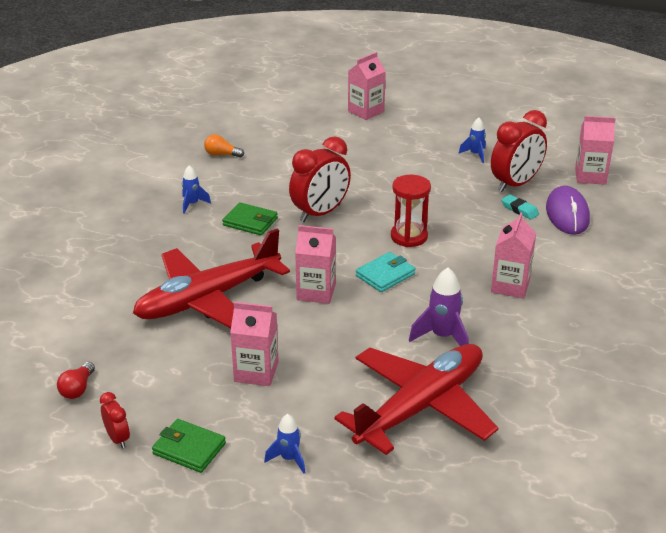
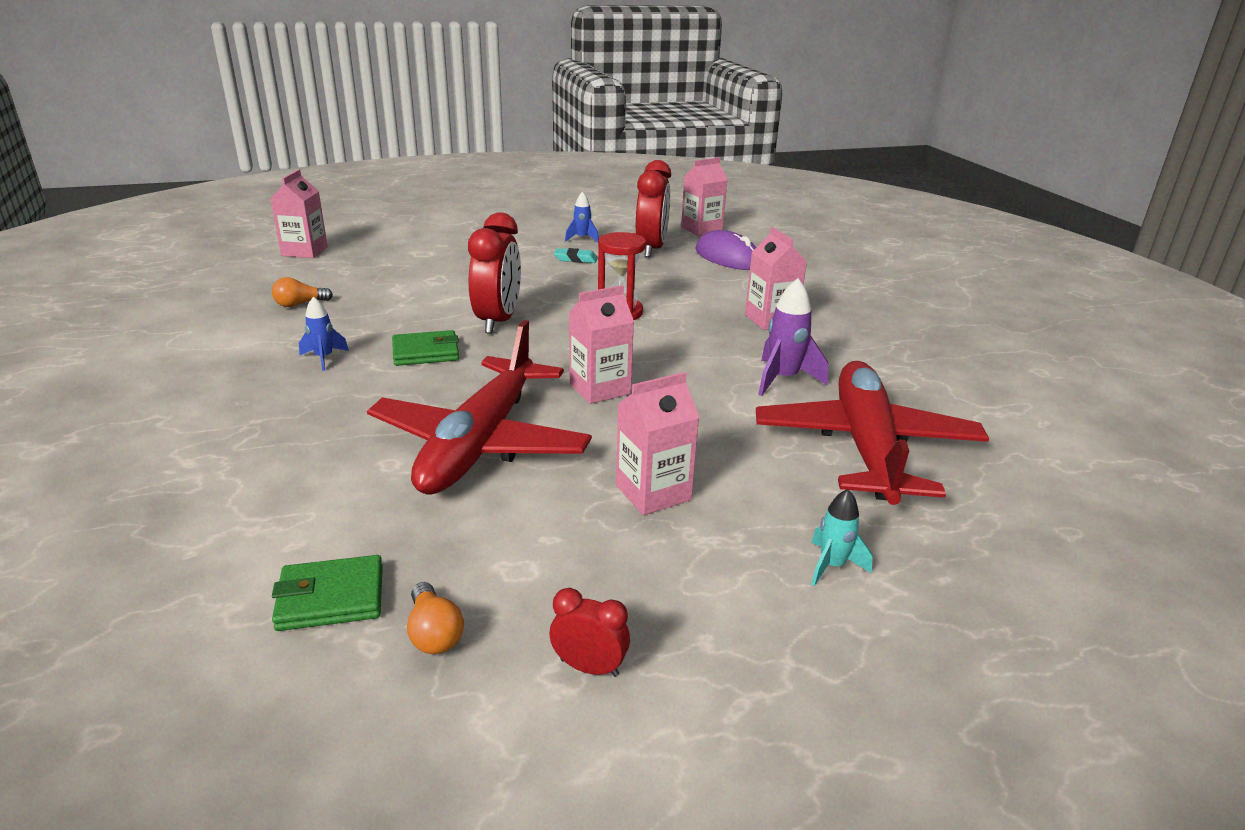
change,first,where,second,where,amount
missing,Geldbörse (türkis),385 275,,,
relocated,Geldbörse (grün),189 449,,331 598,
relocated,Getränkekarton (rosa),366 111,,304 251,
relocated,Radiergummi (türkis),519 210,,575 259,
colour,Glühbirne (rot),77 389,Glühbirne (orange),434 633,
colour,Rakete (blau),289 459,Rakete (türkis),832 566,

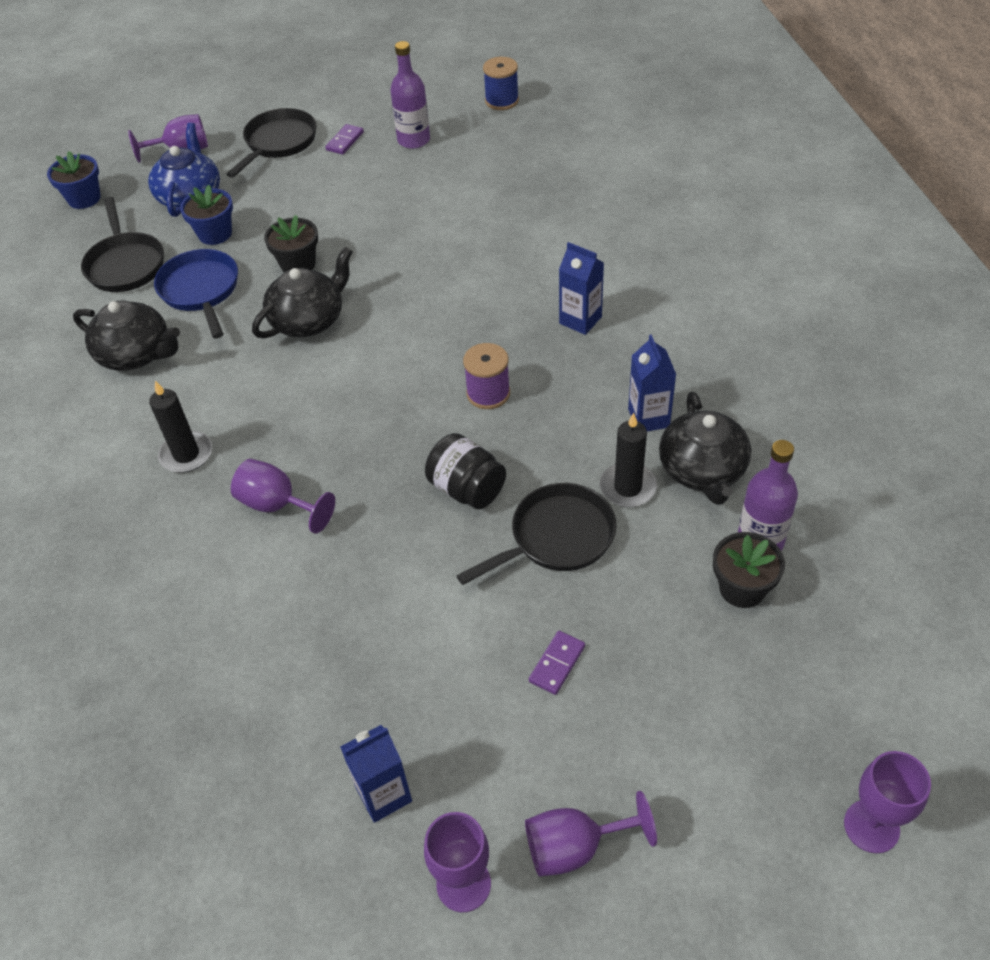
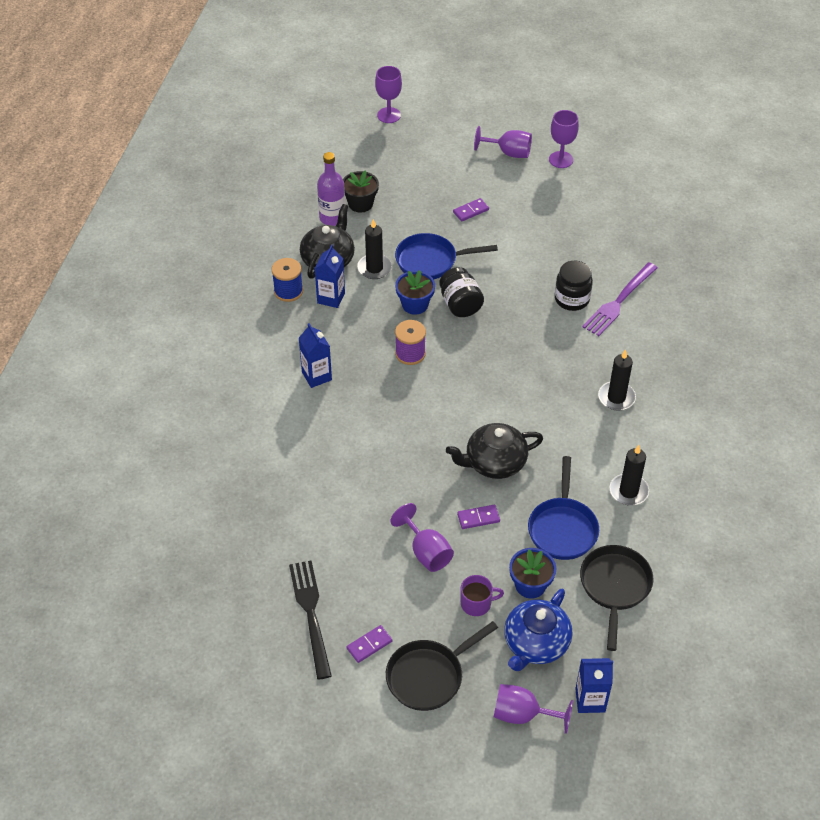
change,first,where,second,where,amount
appeared,,,Tasse (lila),476 603,
appeared,,,Einmachglas (schwarz),572 299,
appeared,,,Gabel (lila),618 302,
relocated,Blumentopf (blau),84 198,,415 304,
relocated,Kelch (lila),277 505,,426 552,
relocated,Getränkekarton (blau),384 794,,590 700,
relocated,Garnrolle (blau),502 101,,288 291,
exchanged,Teekanne (schwarz),136 354,Kerze (schwarz),628 491,
exchanged,Blumentopf (schwarz),298 264,Dominostein (lila),478 518,
exchanged,Flasche (lila),414 140,Gabel (schwarz),310 613,
colour,Pfanne (schwarz),556 537,Pfanne (blau),430 261,

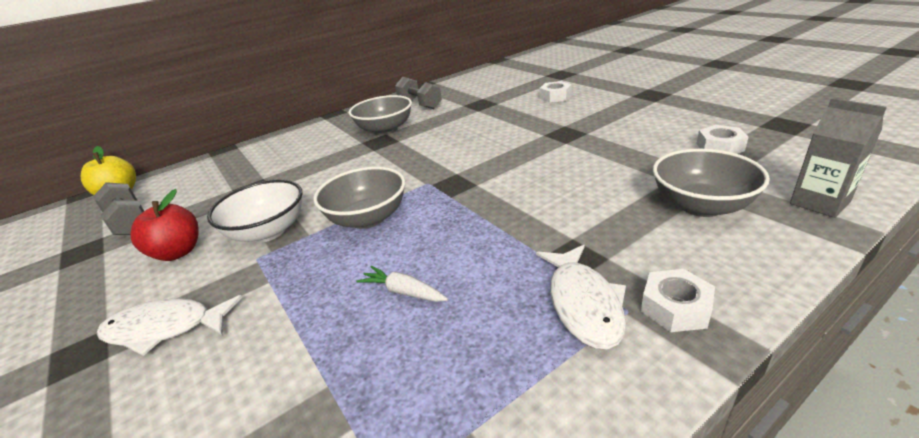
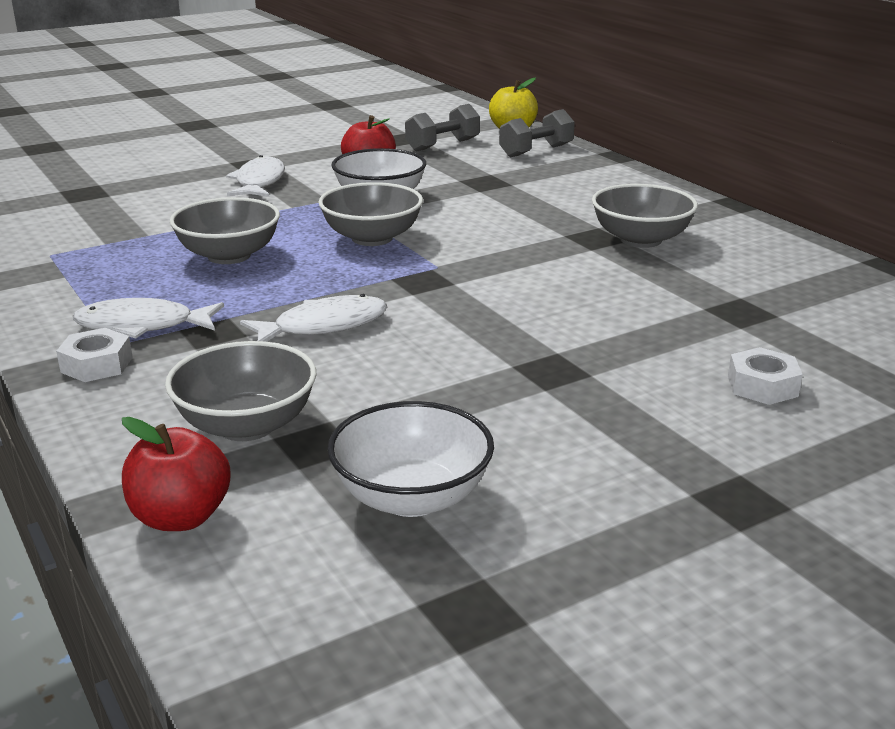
change,first,where,second,where,amount
appeared,,,Fisch (weiß),323 326,
relocated,Hantel (grau),420 105,,536 151,
exchanged,Karotte (weiß),403 292,Schüssel (grau),229 256,
exchanged,Sechskantmutter (weiß),720 147,Schüssel (weiß),411 497,
exchanged,Getränkekarton (grau),819 203,Apfel (rot),181 517,

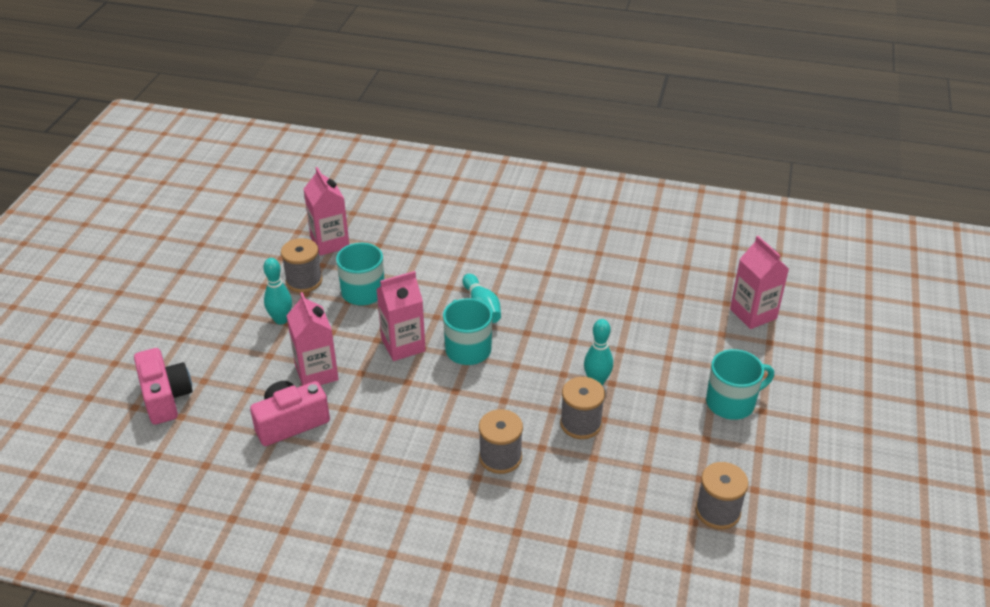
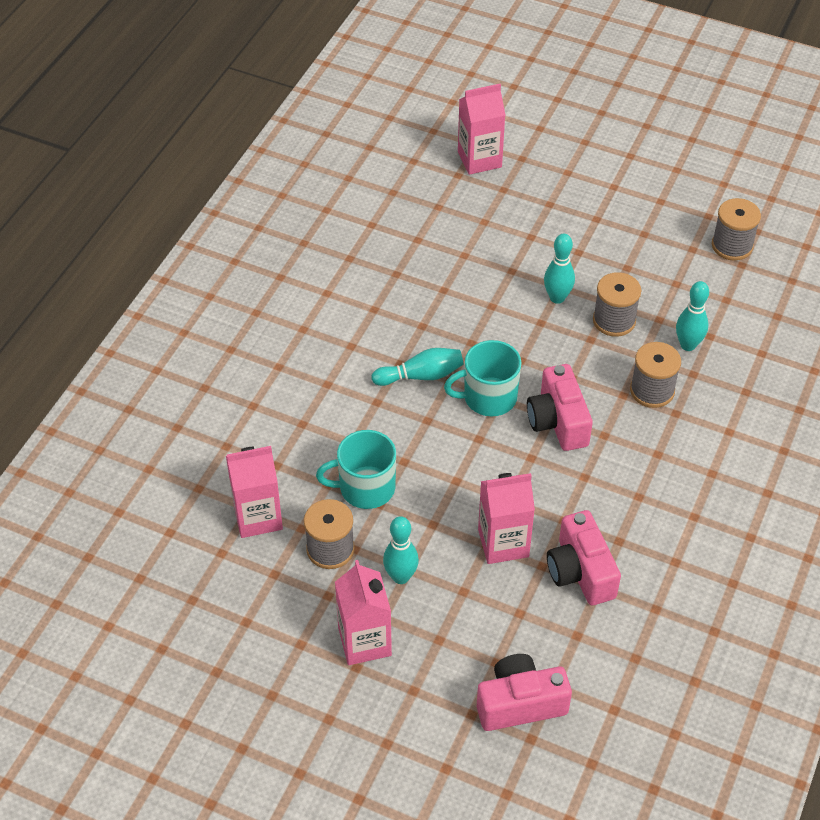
change,first,where,second,where,amount
missing,Tasse (türkis),731 402,,,
appeared,,,Kamera (rosa),558 421,
appeared,,,Bowlingkegel (türkis),688 345,
relocated,Getränkekarton (rosa),403 345,,364 641,

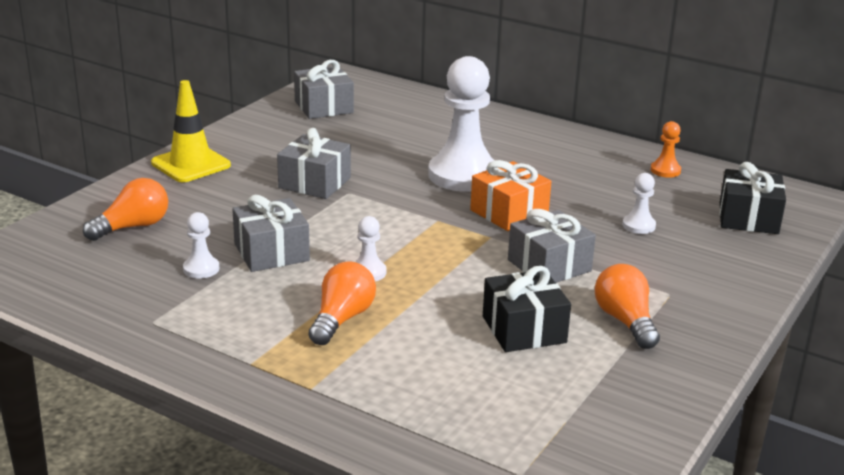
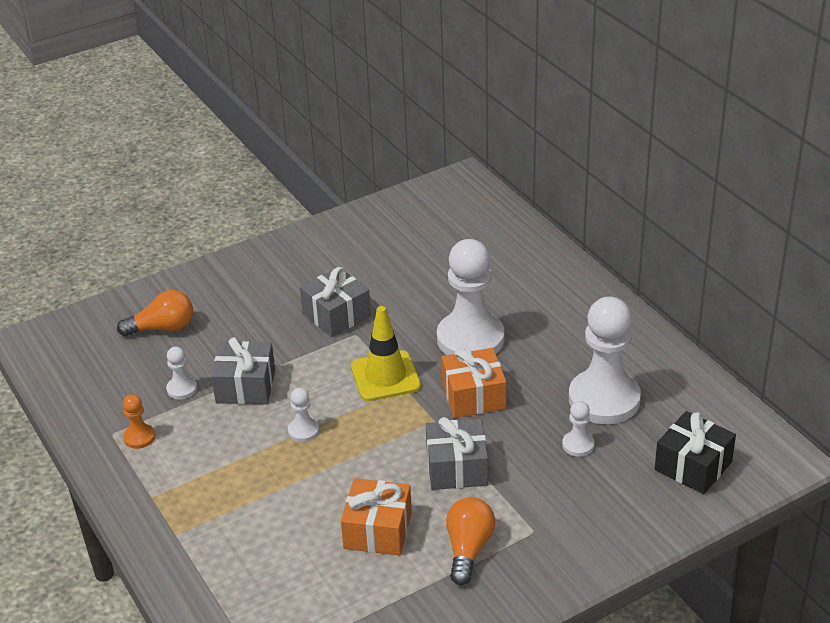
change,first,where,second,where,amount
missing,Geschenk (grau),324 107,,,
missing,Glühbirne (orange),342 319,,,
appeared,,,Bauer (weiß),604 399,
relocated,Leitkegel (gelb),191 164,,385 376,
relocated,Bauer (orange),665 170,,139 437,
colour,Geschenk (schwarz),524 329,Geschenk (orange),378 530,

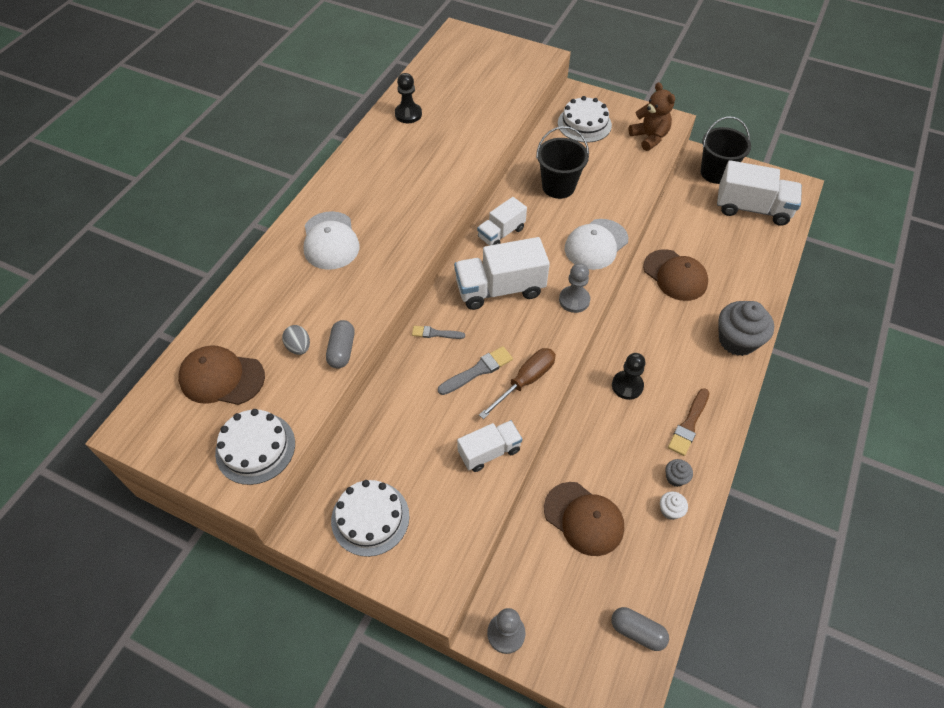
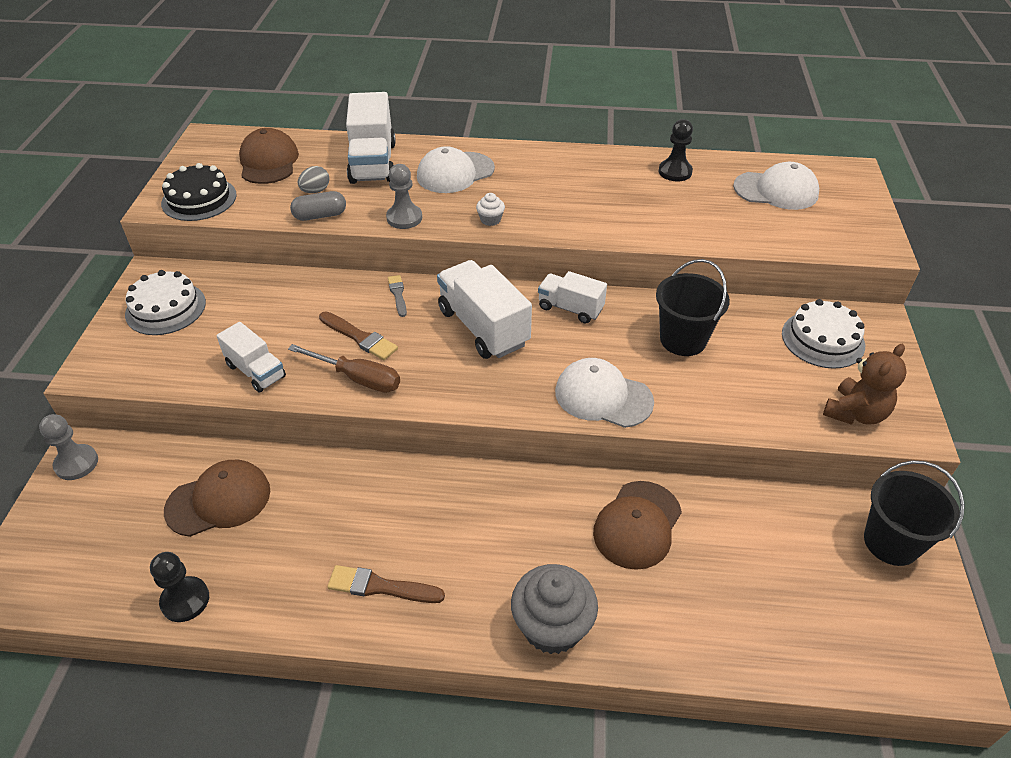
change,first,where,second,where,amount
missing,Kapsel (grau),637 631,,,
missing,Muffin (grau),675 478,,,
appeared,,,Kappe (weiß),776 190,
relocated,Bauer (grau),574 300,,404 218,
relocated,Bauer (schwarz),627 386,,185 600,
relocated,Muffin (weiß),670 510,,490 220,
relocated,Lastwagen (weiß),752 208,,373 163,
colour,Kuchen (weiß),255 448,Kuchen (schwarz),199 199,
colour,Pinsel (grau),478 370,Pinsel (braun),360 337,
spun,Kappe (braun),584 518,,219 500,135 degrees counterclockwise

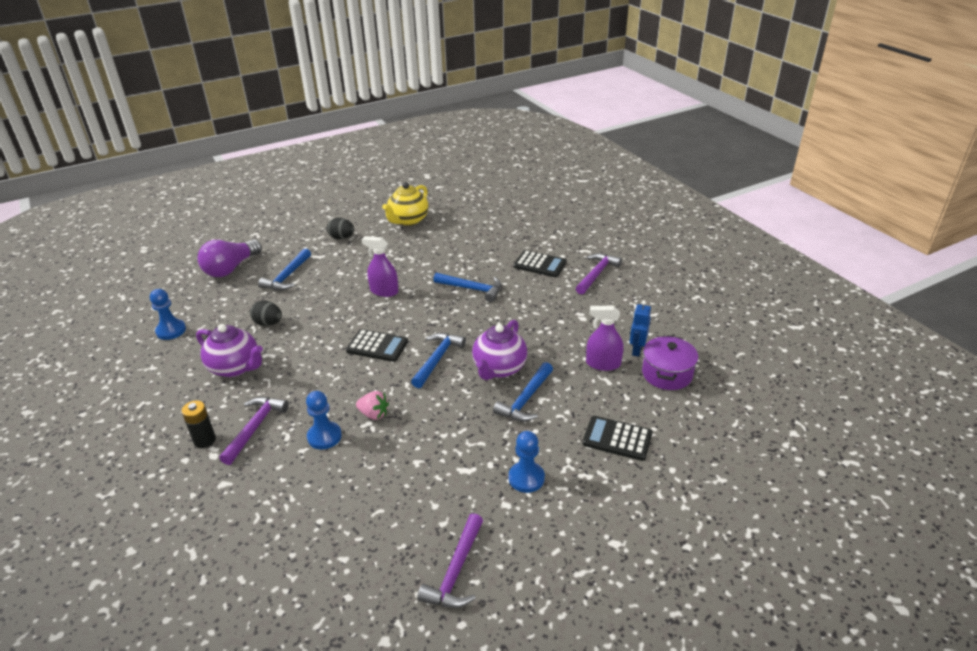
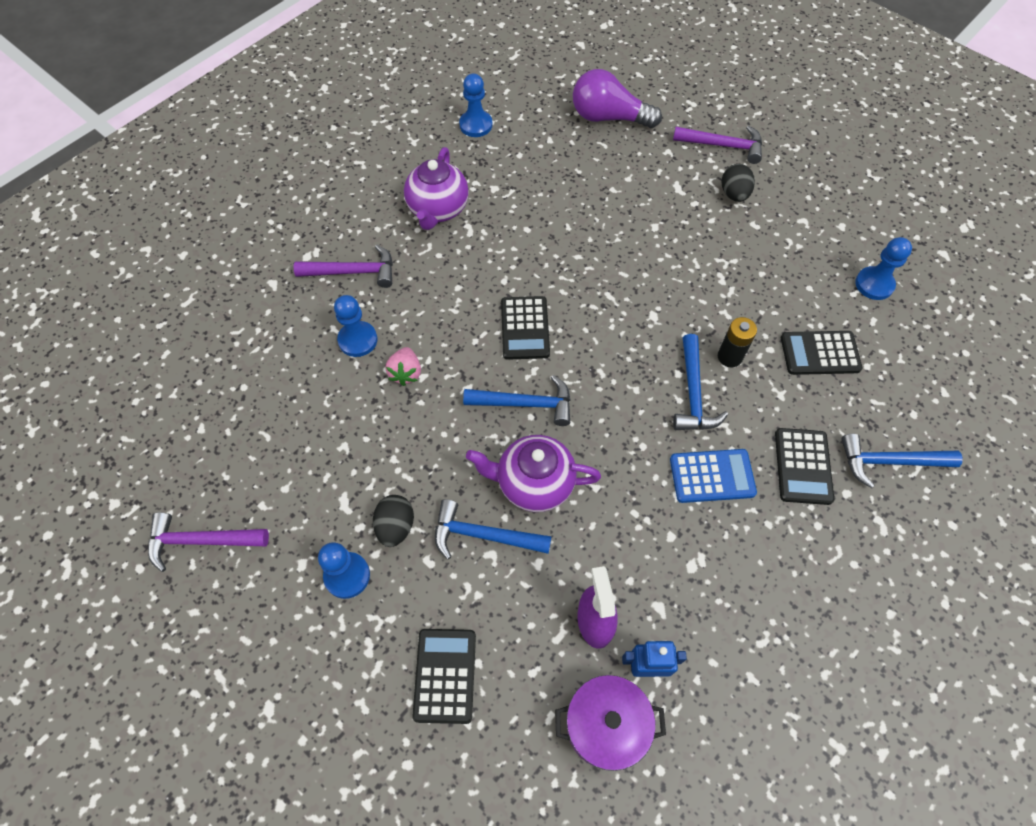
change,first,where,second,where,amount
missing,Sprühflasche (lila),384 291,,,
missing,Teekanne (gelb),408 220,,,
appeared,,,Taschenrechner (blau),712 476,
appeared,,,Taschenrechner (schwarz),820 353,
appeared,,,Bauer (blau),874 284,
relocated,Batterie (schwarz),204 440,,729 357,
relocated,Ei (schwarz),268 323,,396 526,
relocated,Hammer (blau),287 277,,889 462,
relocated,Hammer (lila),596 274,,723 146,

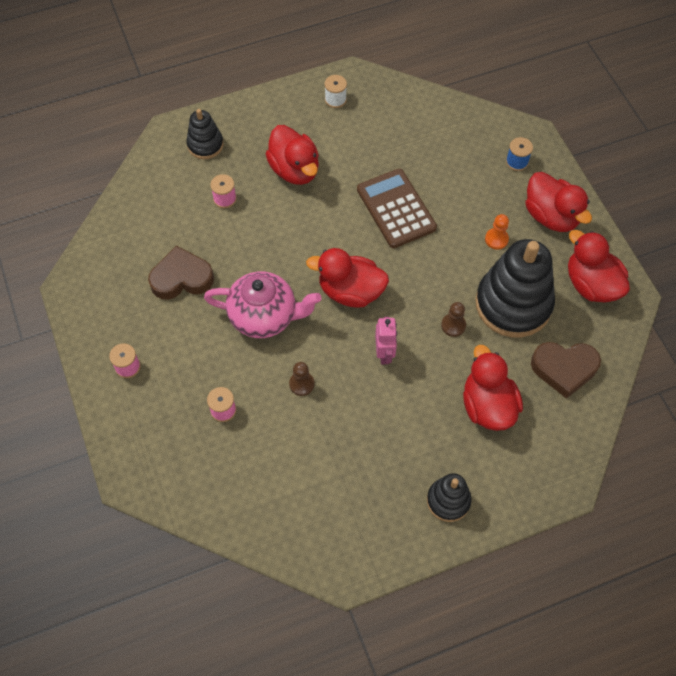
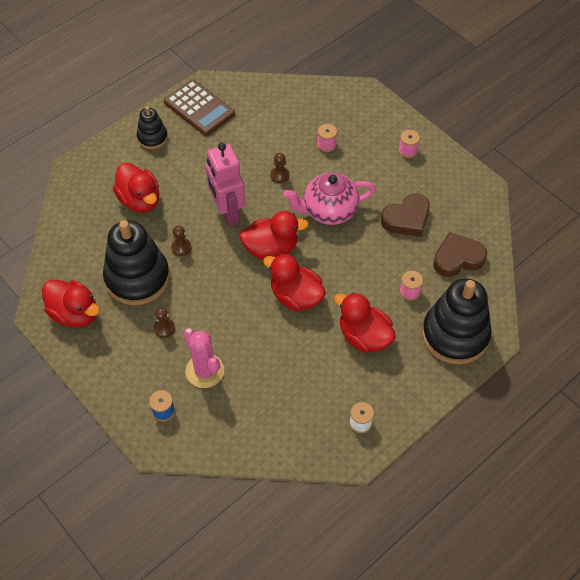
change,first,where,second,where,amount
appeared,,,Kaktus (rosa),205 371,
relocated,Taschenrechner (braun),396 209,,199 108,
relocated,Ente (rot),551 216,,296 297,
relocated,Herz (braun),564 369,,457 258,
colour,Bauer (orange),496 239,Bauer (braun),164 328,
size,Stapelspielzeug (schwarz),205 145,,455 335,x1.93
size,Roboter (rosa),384 354,,227 212,x1.83

